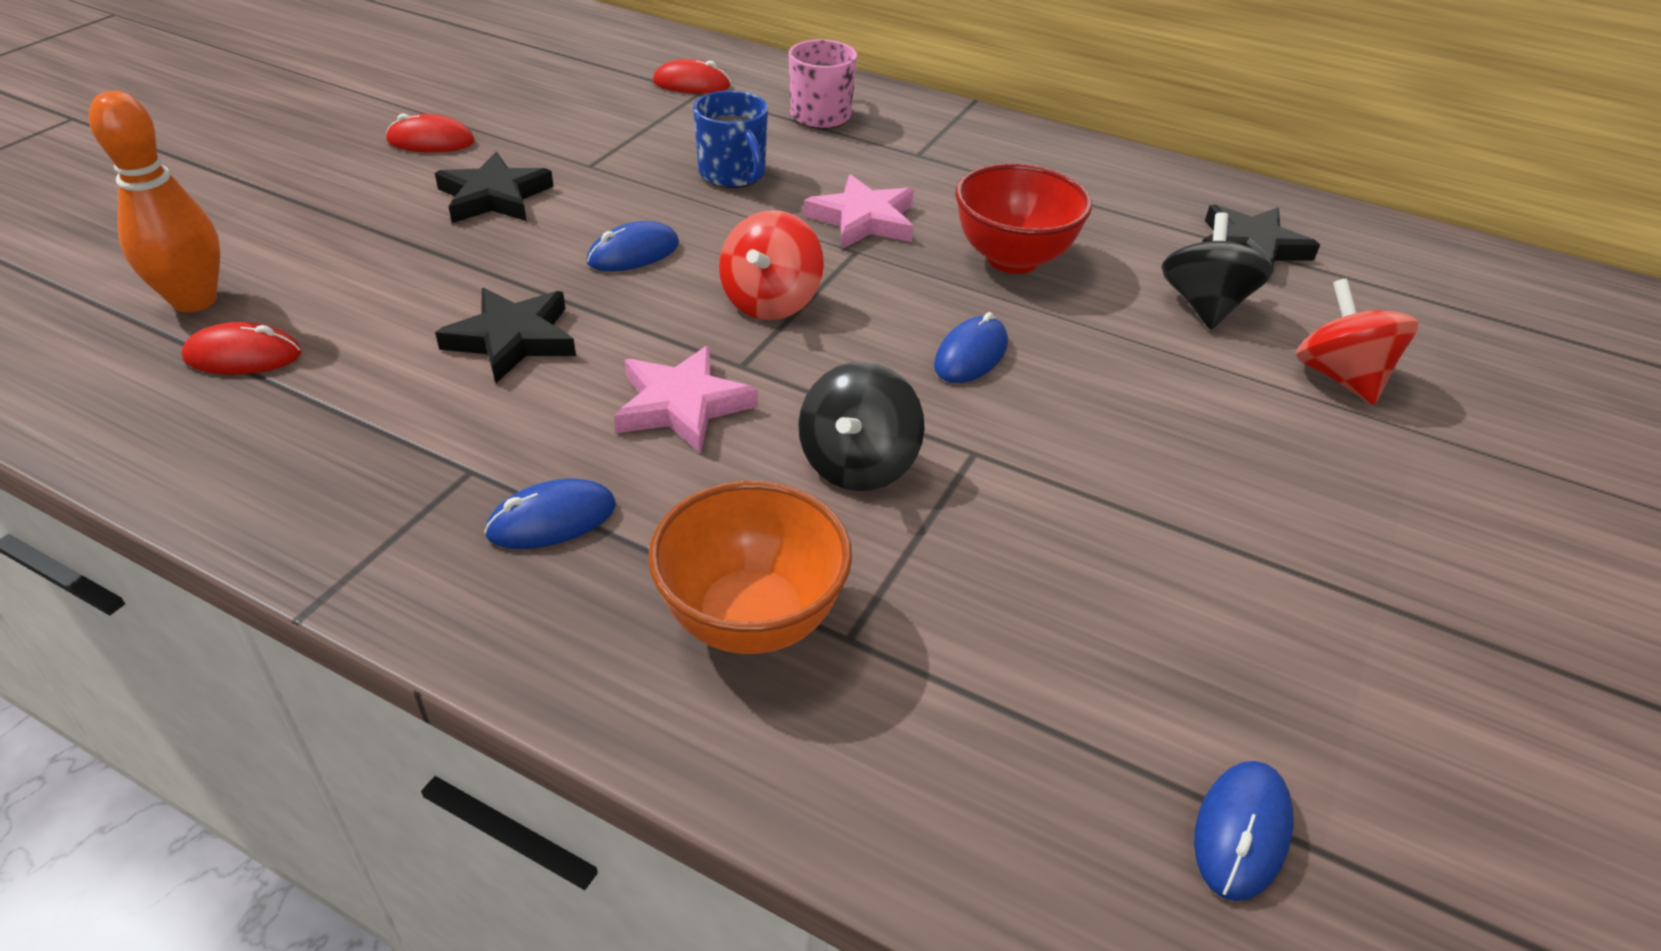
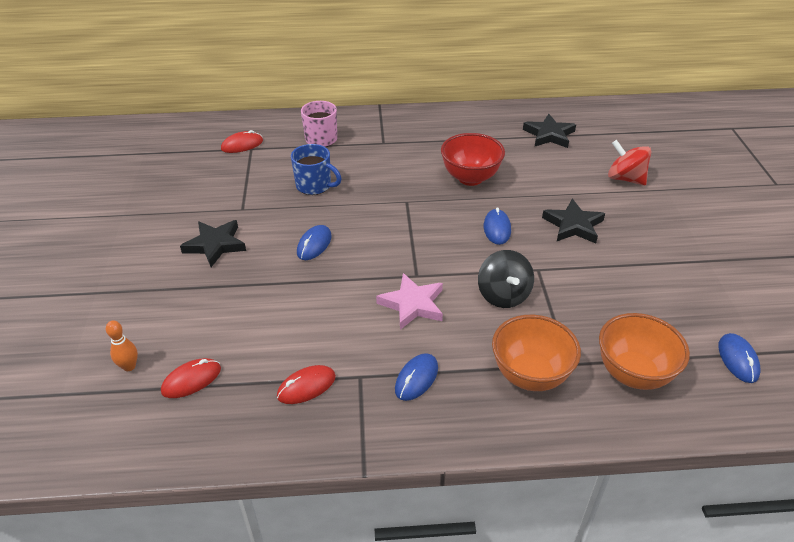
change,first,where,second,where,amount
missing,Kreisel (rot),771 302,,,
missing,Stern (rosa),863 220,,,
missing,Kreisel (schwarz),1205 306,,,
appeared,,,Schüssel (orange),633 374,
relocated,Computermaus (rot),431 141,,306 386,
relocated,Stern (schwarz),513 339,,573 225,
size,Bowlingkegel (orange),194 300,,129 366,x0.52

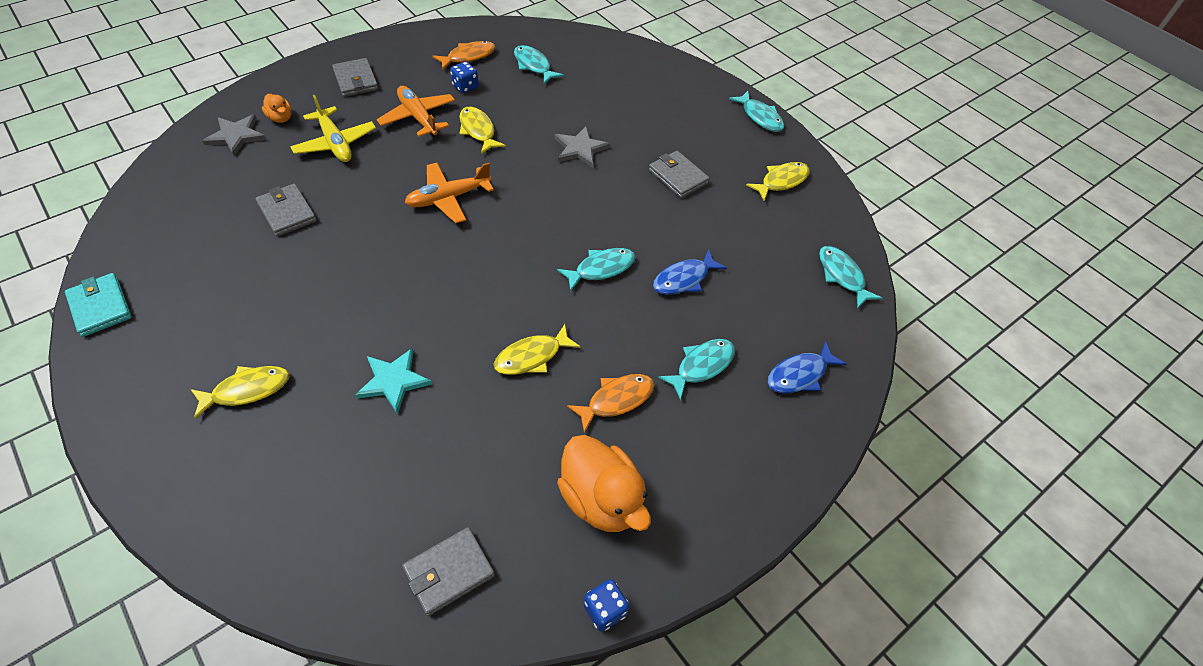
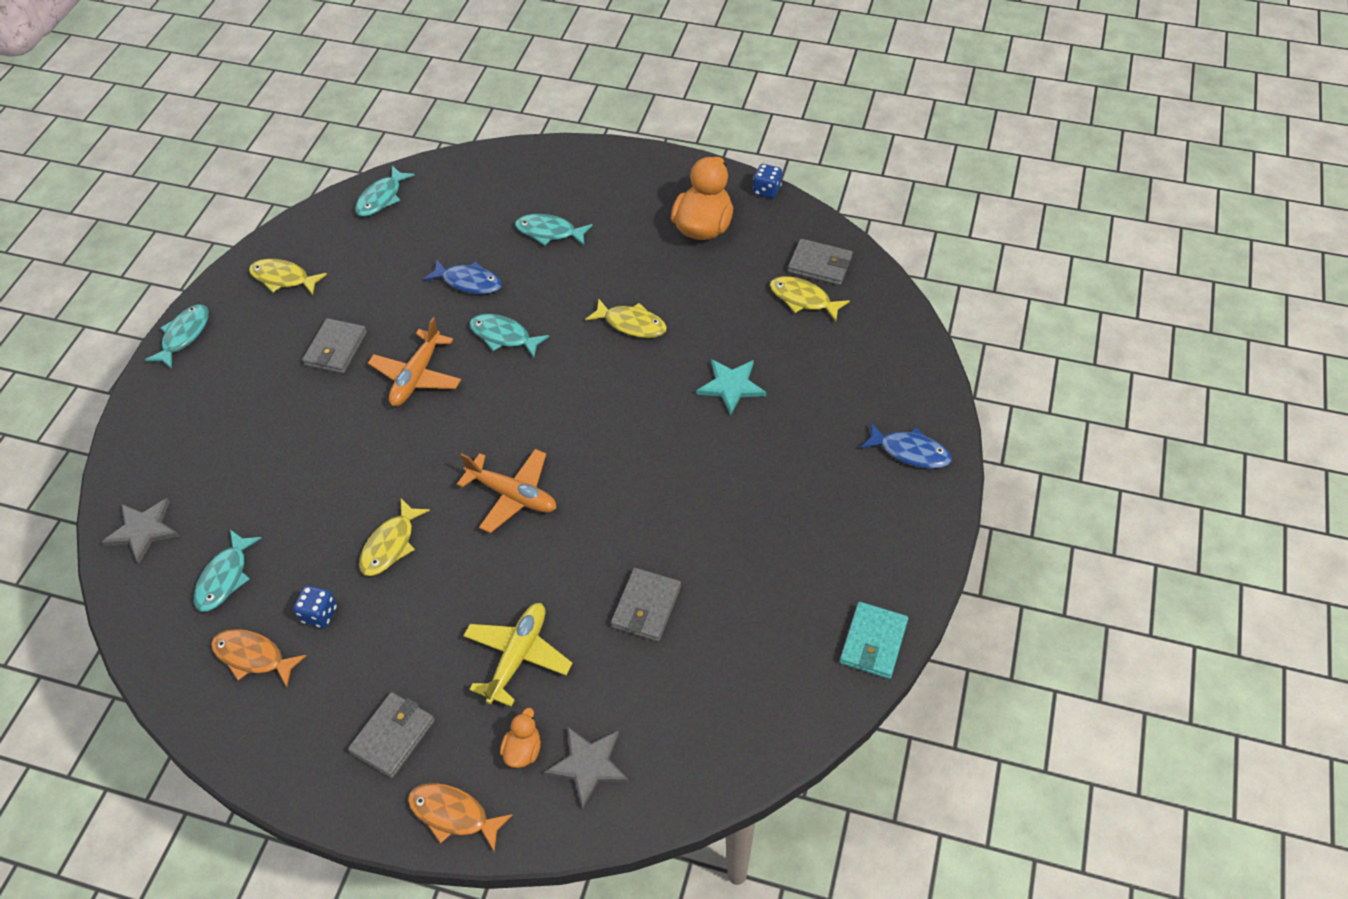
change,first,where,second,where,amount
relocated,Fisch (gelb),247 390,,803 299,
relocated,Flugzeug (orange),418 117,,417 376,
relocated,Stern (grau),580 149,,143 530,
relocated,Fisch (orange),616 400,,453 814,
relocated,Fisch (blau),799 375,,910 452,

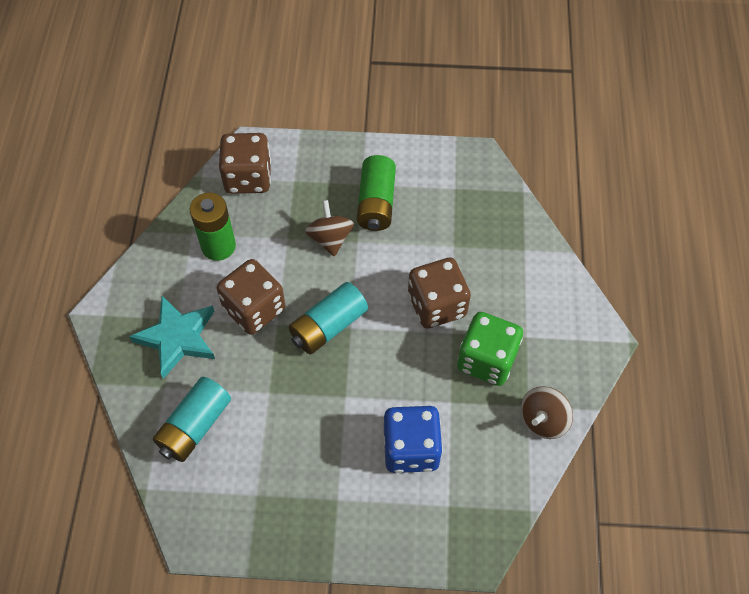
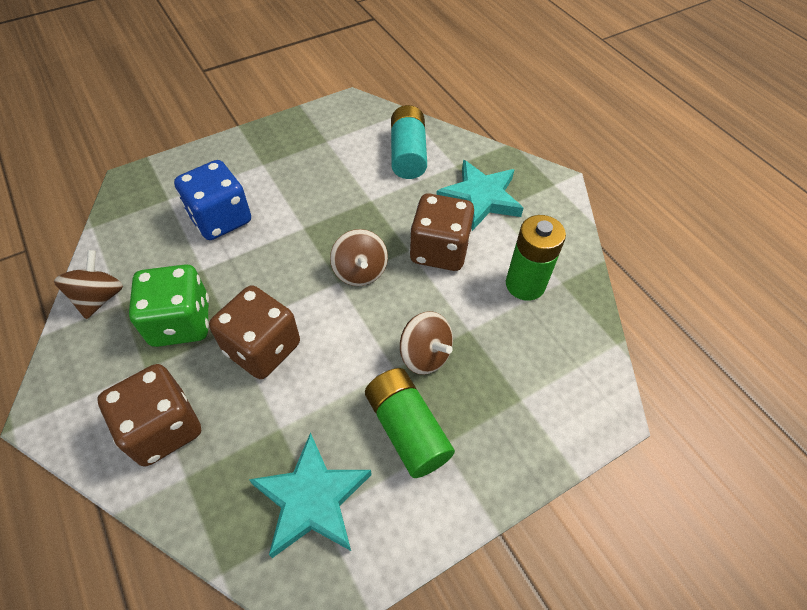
change,first,where,second,where,amount
appeared,,,Stern (türkis),312 499,
relocated,Spielwürfel (braun),248 177,,163 428,
exchanged,Batterie (türkis),328 326,Kreisel (braun),360 271,

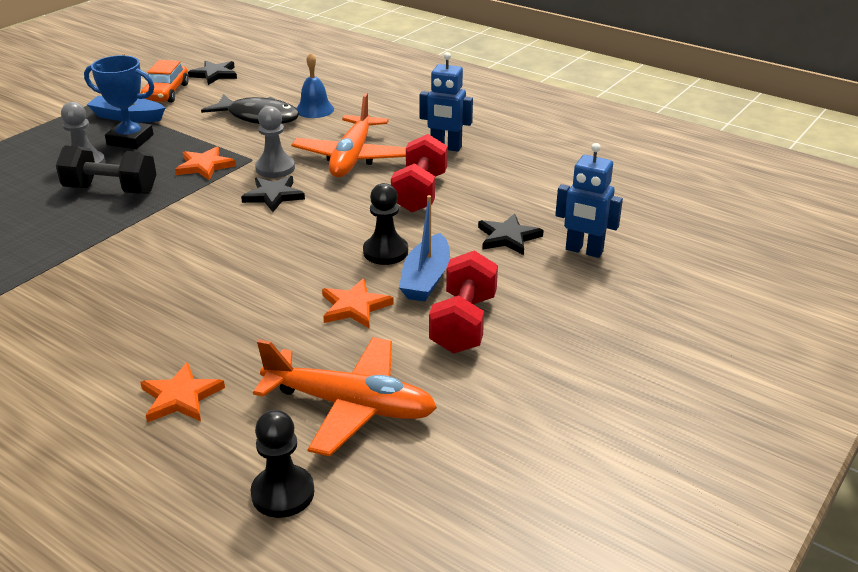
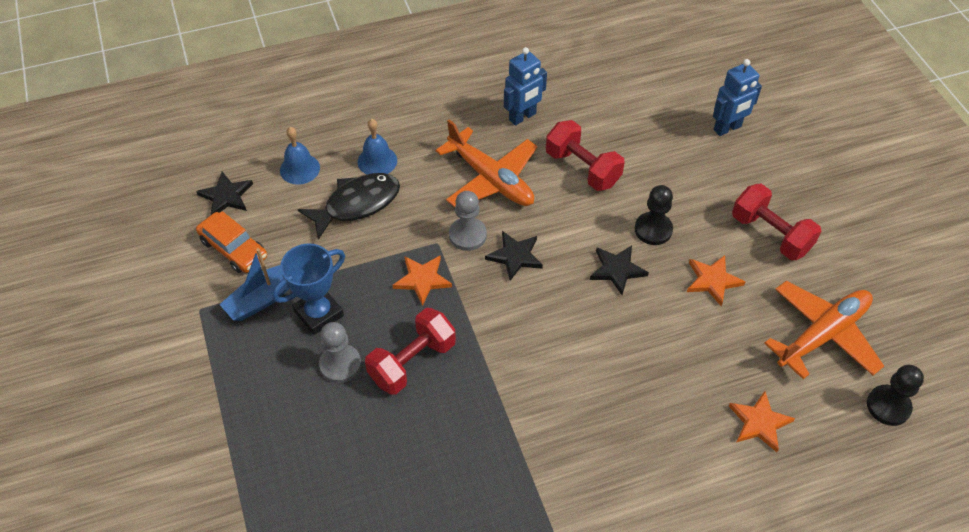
change,first,where,second,where,amount
missing,Boot (blau),426 279,,,
appeared,,,Glocke (blau),300 169,
relocated,Stern (schwarz),508 237,,617 270,
colour,Hantel (schwarz),111 190,Hantel (rot),412 362,

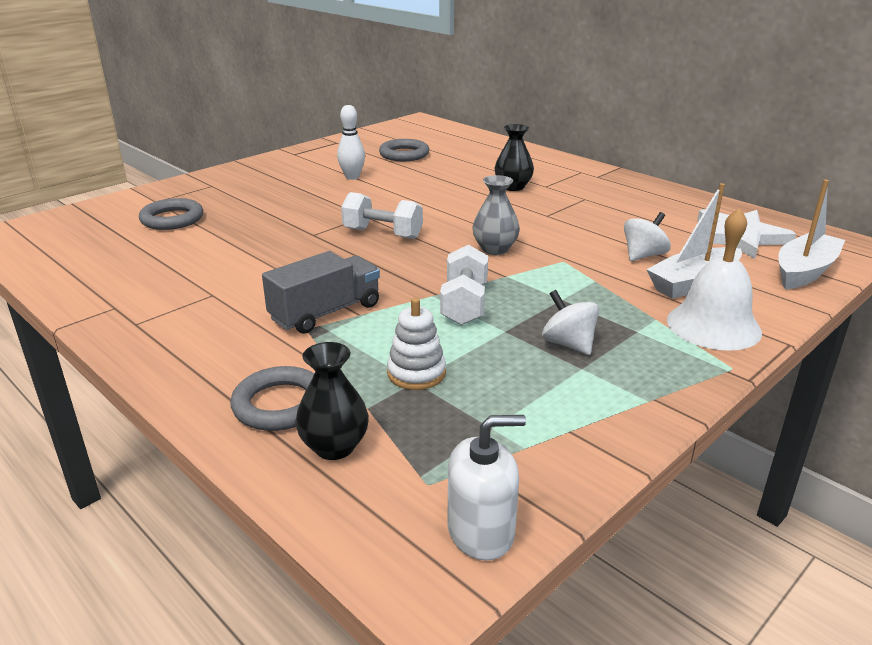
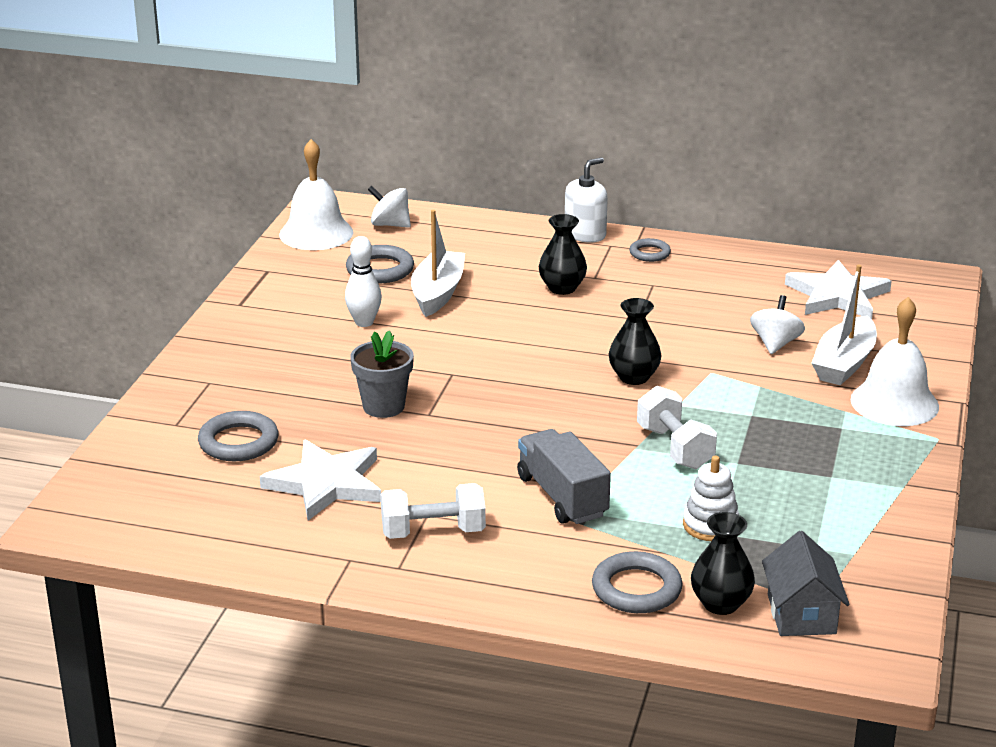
change,first,where,second,where,amount
appeared,,,Stern (weiß),326 483,
appeared,,,Glocke (weiß),316 233,
appeared,,,Blumentopf (grau),383 406,
appeared,,,Ring (grau),649 253,
appeared,,,Haus (grau),801 614,
relocated,Hantel (weiß),383 234,,433 532,
relocated,Seifenspender (weiß),481 531,,585 234,
relocated,Kreisel (weiß),568 344,,390 224,
relocated,Boot (weiß),804 271,,438 293,
colour,Vase (grau),495 249,Vase (schwarz),634 377,
spun,Lastwagen (grau),325 312,,562 496,45 degrees counterclockwise

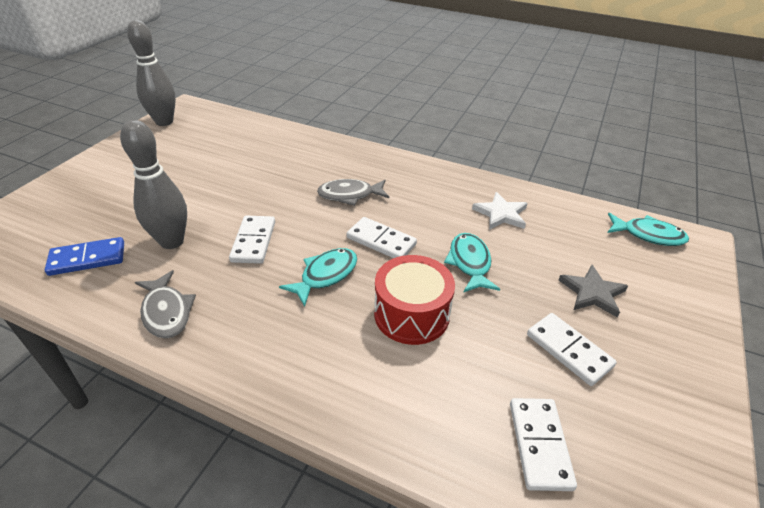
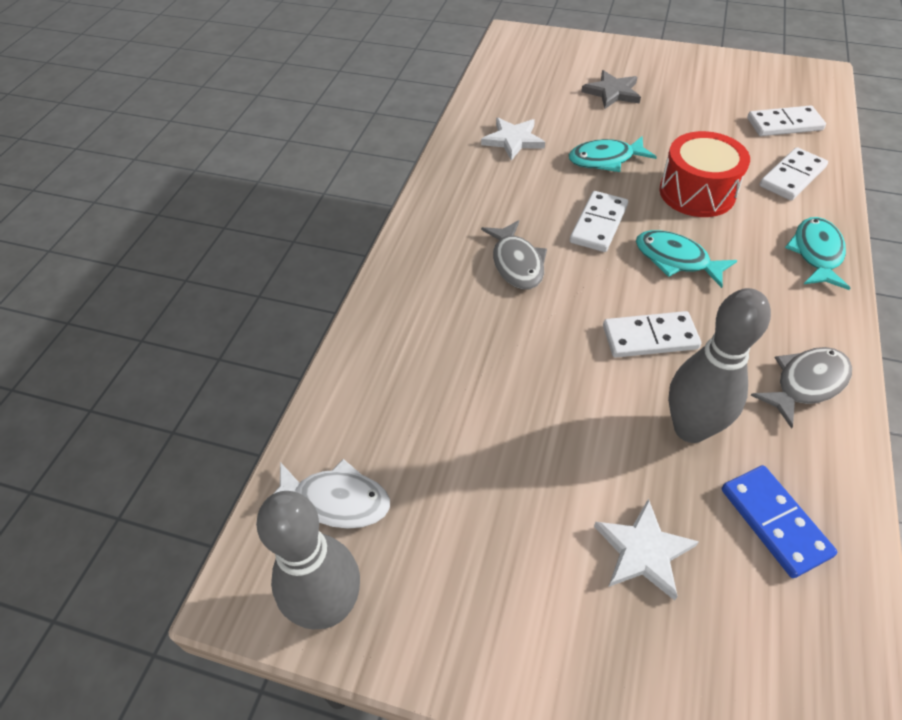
change,first,where,second,where,amount
appeared,,,Fisch (weiß),336 501,
appeared,,,Stern (weiß),643 551,
relocated,Dominostein (weiß),568 350,,792 177,
relocated,Fisch (türkis),648 235,,816 253,

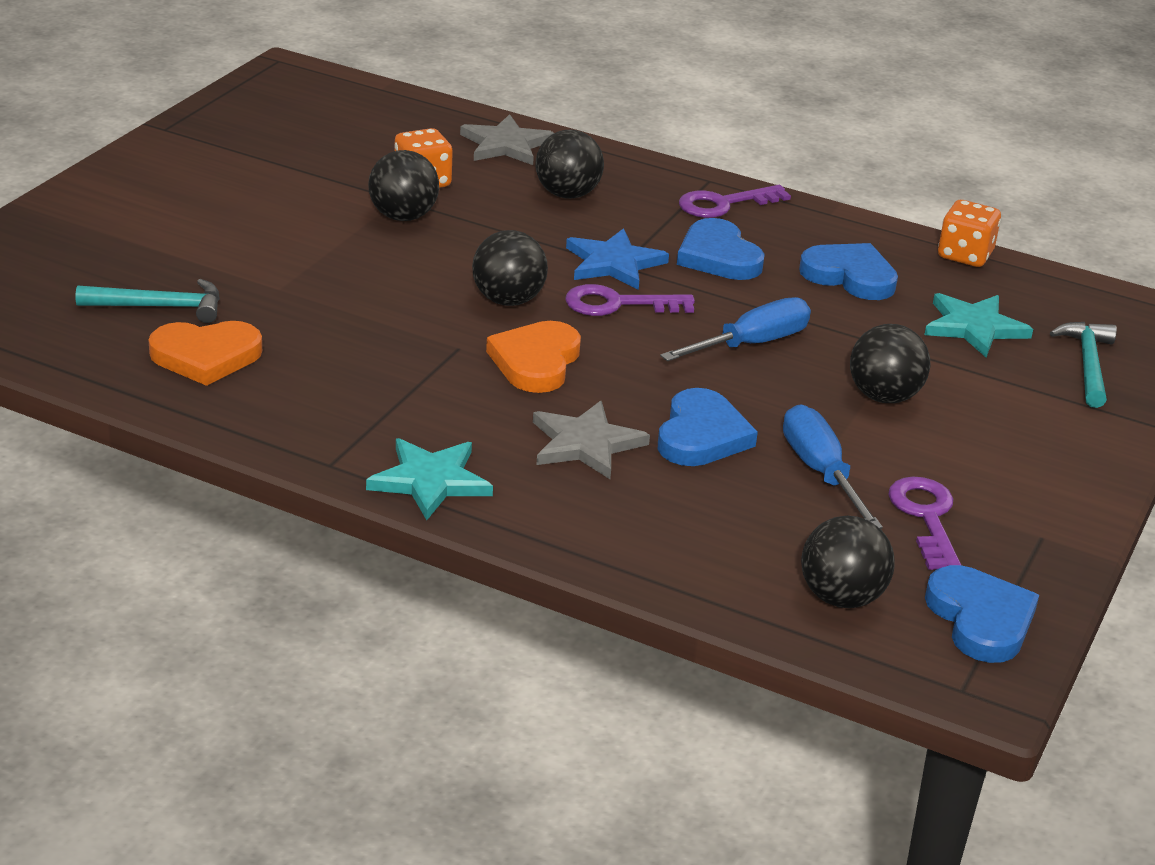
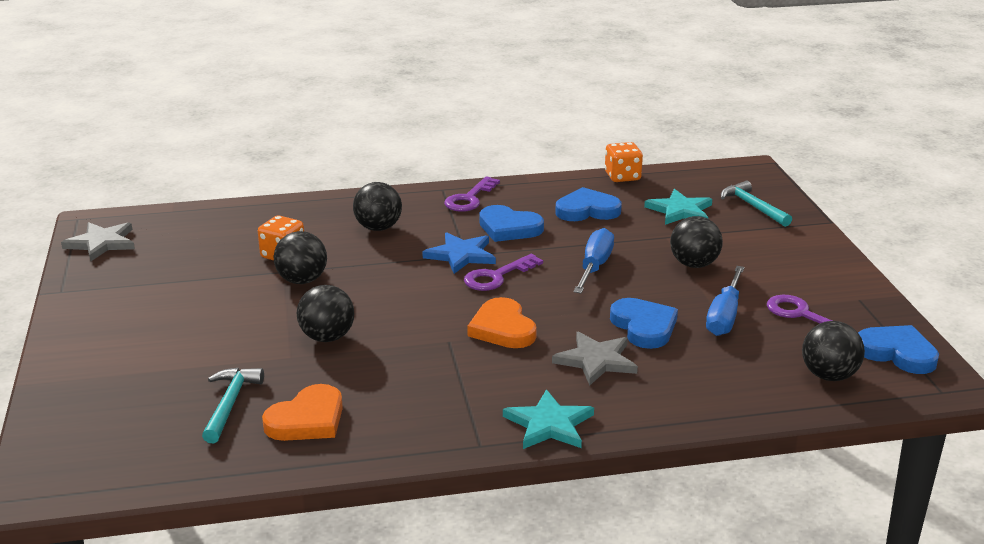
change,first,where,second,where,amount
relocated,Stern (grau),506 145,,102 243,
relocated,Ball (schwarz),508 300,,327 337,
spun,Hammer (türkis),160 307,,230 404,45 degrees counterclockwise
spun,Schraubenzieher (blau),820 471,,724 317,105 degrees counterclockwise

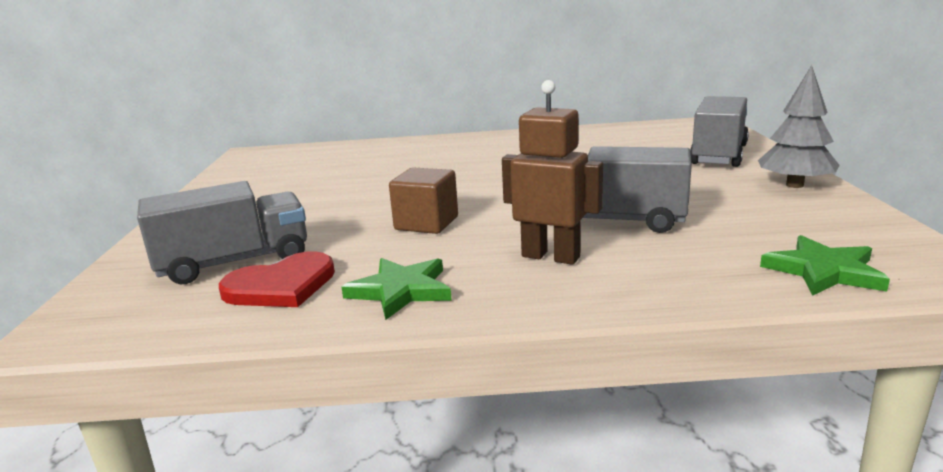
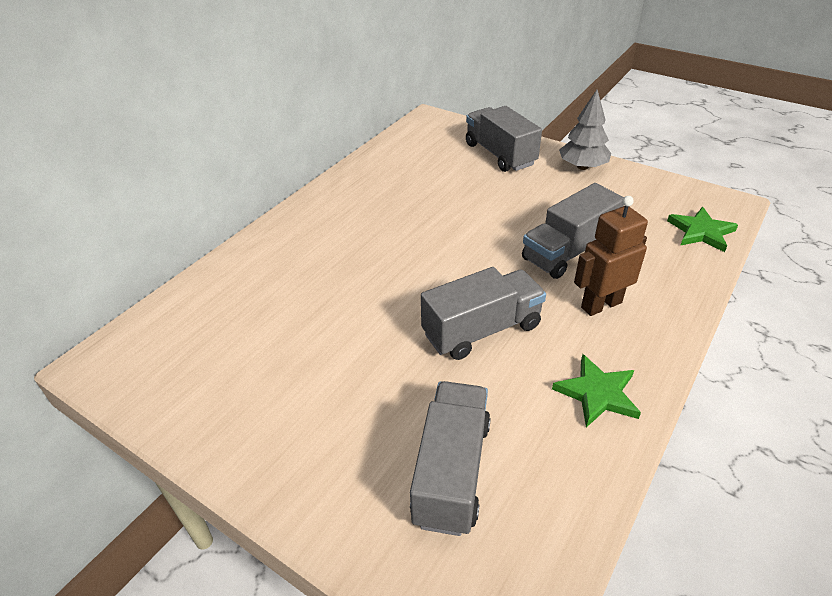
change,first,where,second,where,amount
missing,Herz (rot),281 285,,,
exchanged,Kubus (braun),426 223,Lastwagen (grau),481 330,

